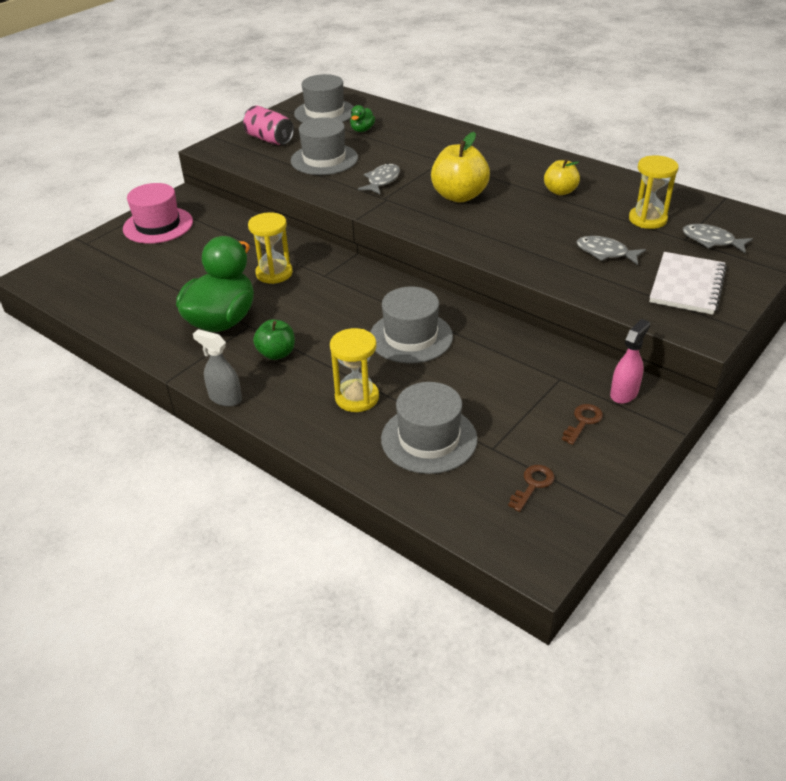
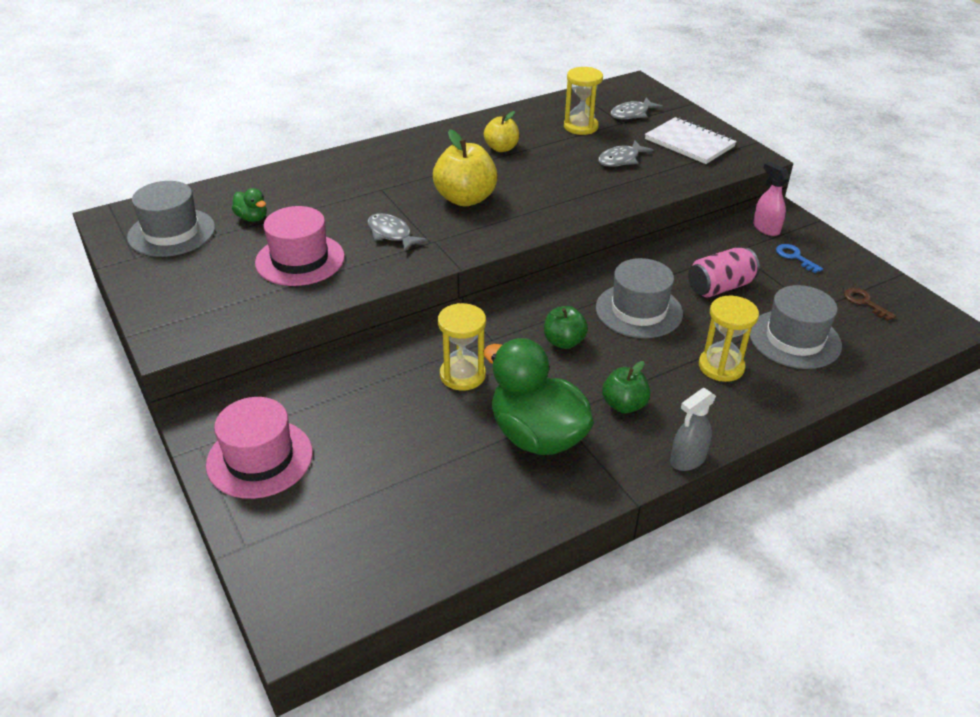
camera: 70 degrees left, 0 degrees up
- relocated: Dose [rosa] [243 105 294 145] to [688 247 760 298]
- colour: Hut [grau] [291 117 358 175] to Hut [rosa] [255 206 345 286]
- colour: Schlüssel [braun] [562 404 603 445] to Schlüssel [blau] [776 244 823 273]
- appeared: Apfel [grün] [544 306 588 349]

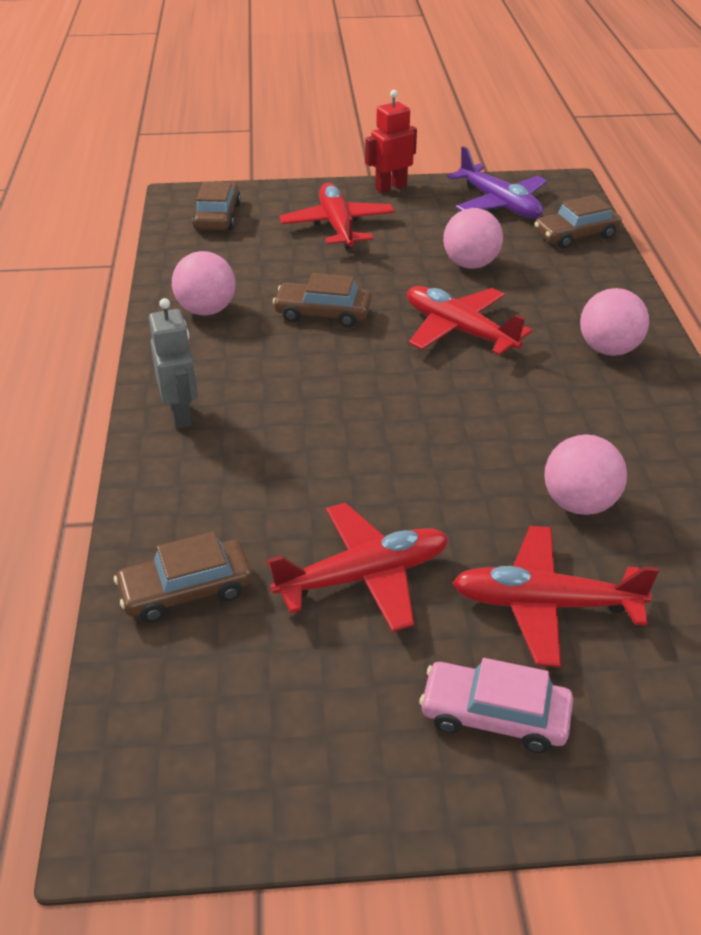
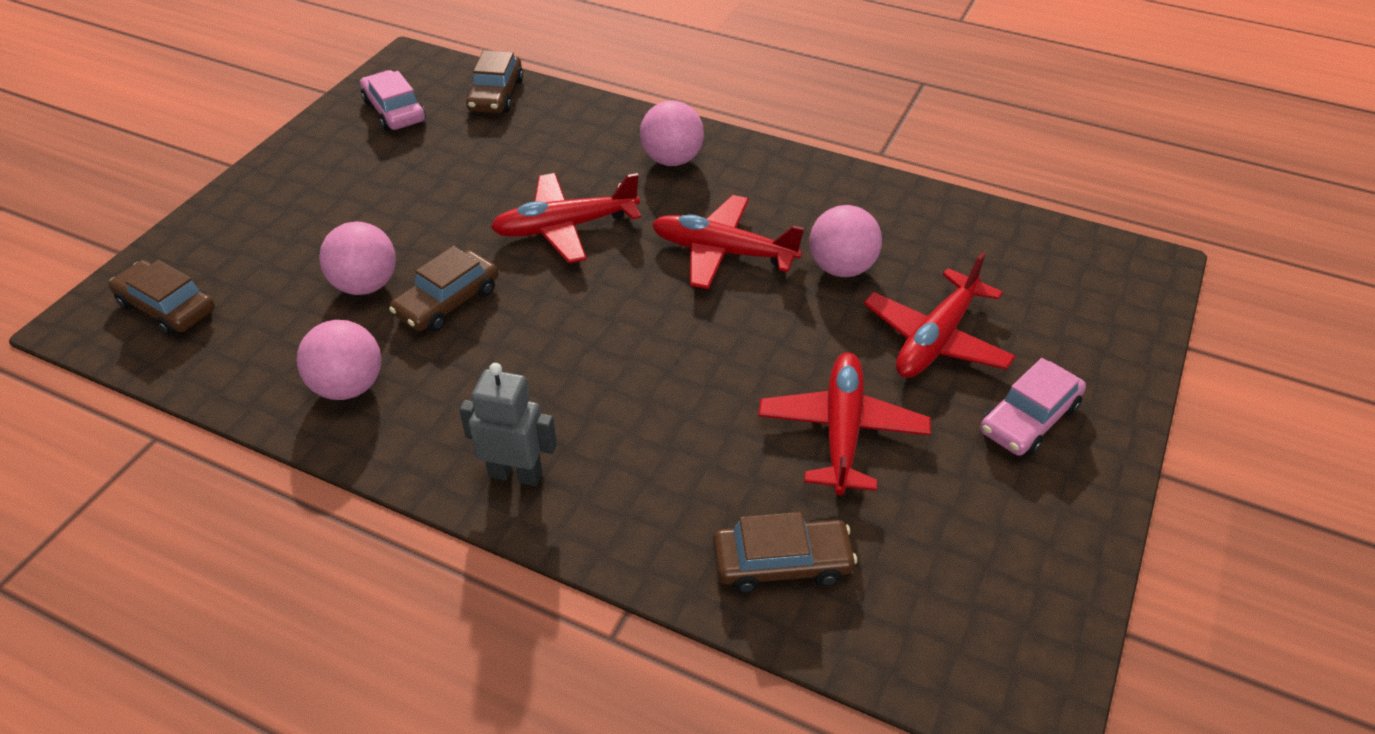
camera: 60 degrees left, 5 degrees up
- spun: Auto [braun] [114 531 252 622] = [713 512 857 593] 105 degrees counterclockwise
- relocated: Flugzeug [rot] [279 183 395 249] to [652 195 804 289]
- missing: Roboter [rot] [365 90 417 194]
- relocated: Ball [rosa] [443 208 503 269] to [319 221 396 295]
- exchanged: Flugzeug [lila] [447 146 547 218] to Auto [rosa] [360 70 426 131]

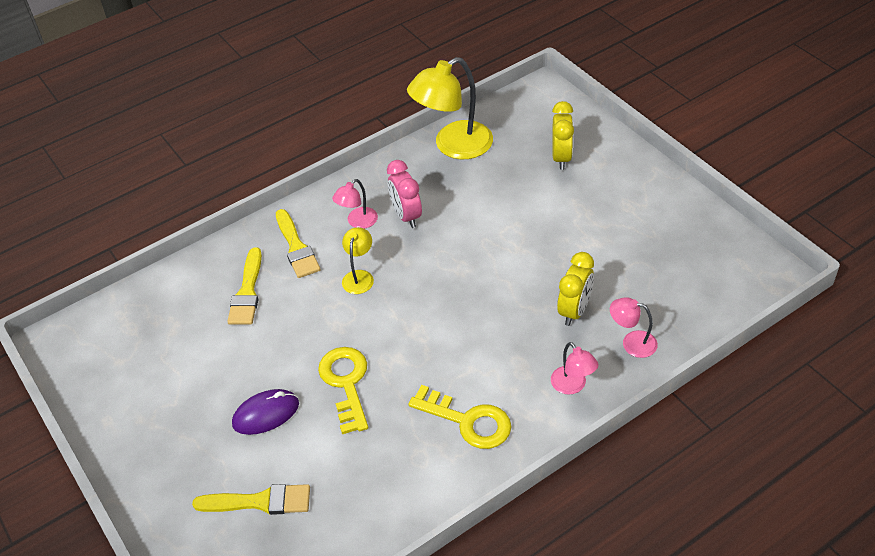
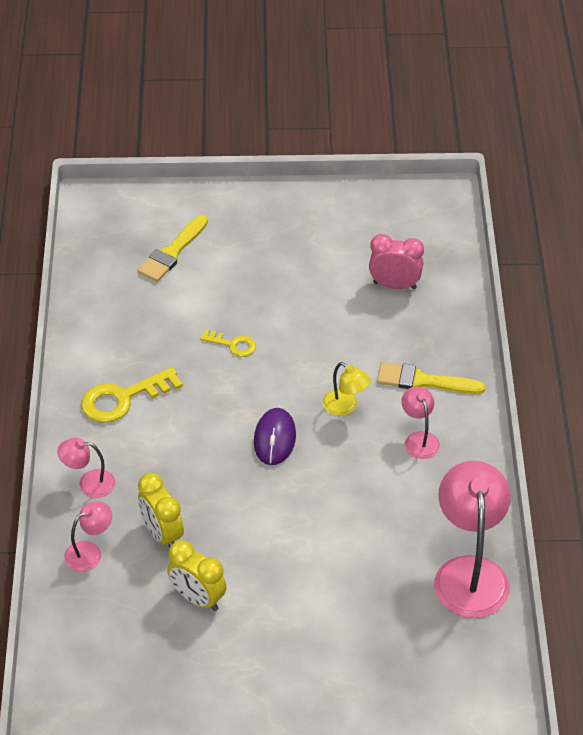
camera: 120 degrees right, 0 degrees up
- missing: Pinsel [gelb] [227 247 262 325]
- relocated: Computermaus [lila] [232 389 299 435] to [254 408 296 465]
- size: Schlüssel [gelb] [318 347 368 434] = [200 329 256 357] x0.56
- relocated: Wecker [rosa] [387 160 422 228] to [369 234 424 289]
- colour: Lampe [gelb] [407 57 493 159] to Lampe [rosa] [434 461 511 618]
- relocated: Wecker [gelb] [552 101 574 170] to [167 540 227 611]

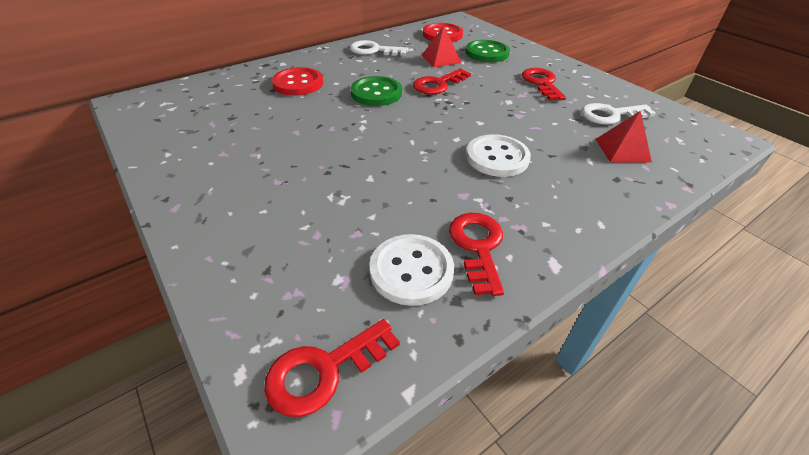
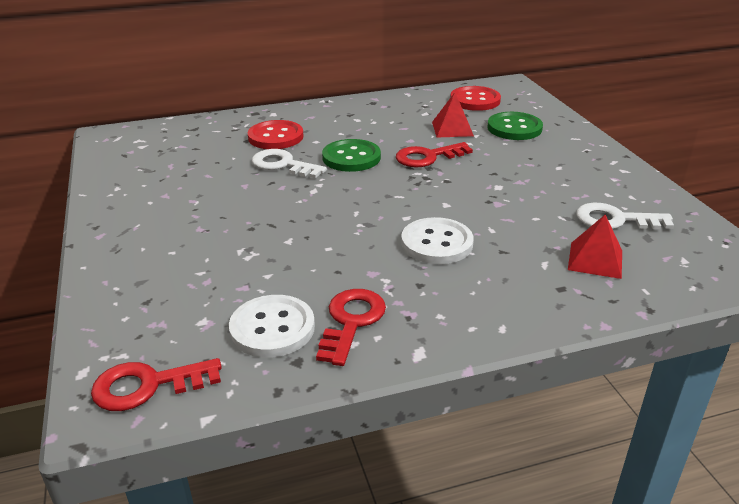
camera: 20 degrees right, 10 degrees down
- relocated: Schlüssel [weiß] [350 40 409 56] to [252 149 327 178]
- missing: Schlüssel [rot] [522 68 566 101]

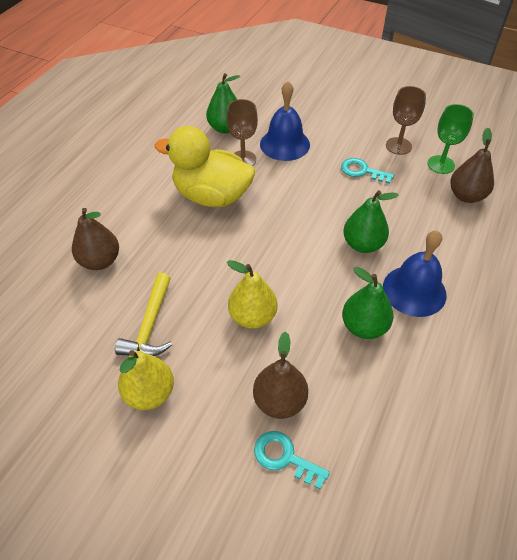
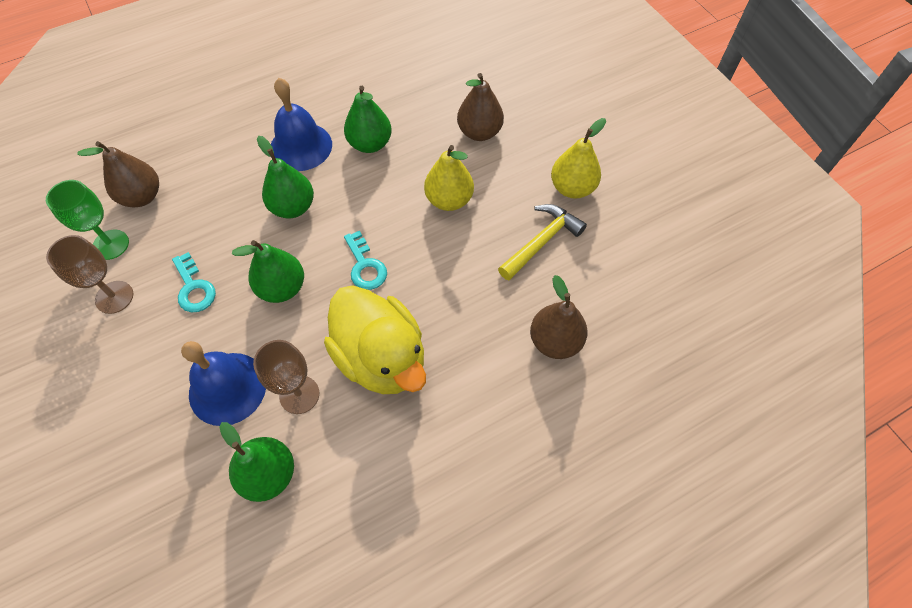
camera: 145 degrees left, 10 degrees up
- relocated: Schlüssel [türkis] [254 431 330 489] to [344 231 387 290]
- appeared: Birne [grün] [232 240 304 303]

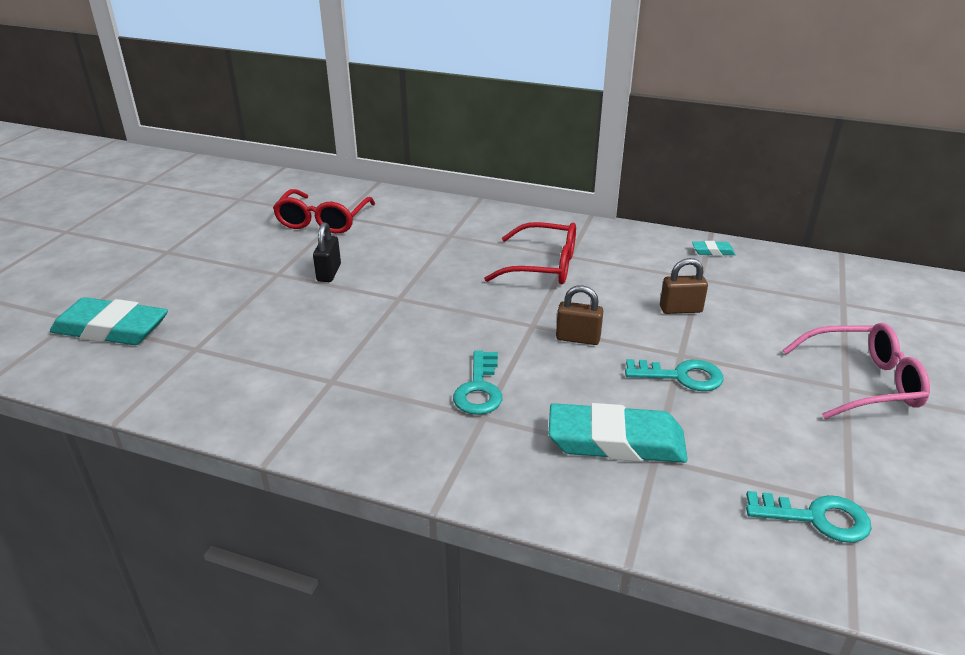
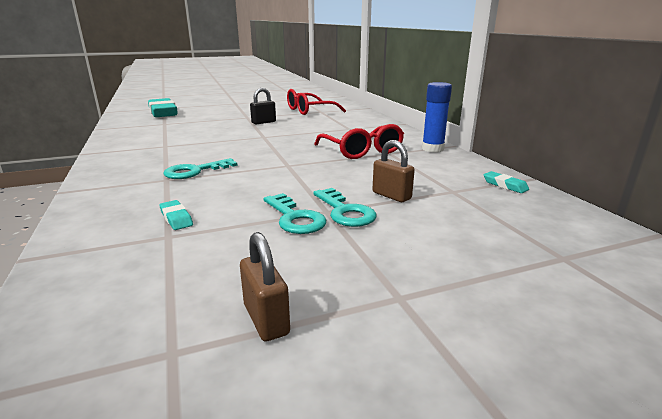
camera: 50 degrees right, 10 degrees down
- size: Radiergummi [türkis] [549 403 688 463] = [159 200 193 230] x0.43
- relocated: Vorhängeschloss [braun] [556 285 603 345] to [240 232 290 342]
- relocated: Schlüssel [türkis] [746 491 872 543] to [313 188 376 227]
- missing: Brille [rosa] [783 323 930 419]
- appeared: Klebestift [blau] [422 82 452 152]

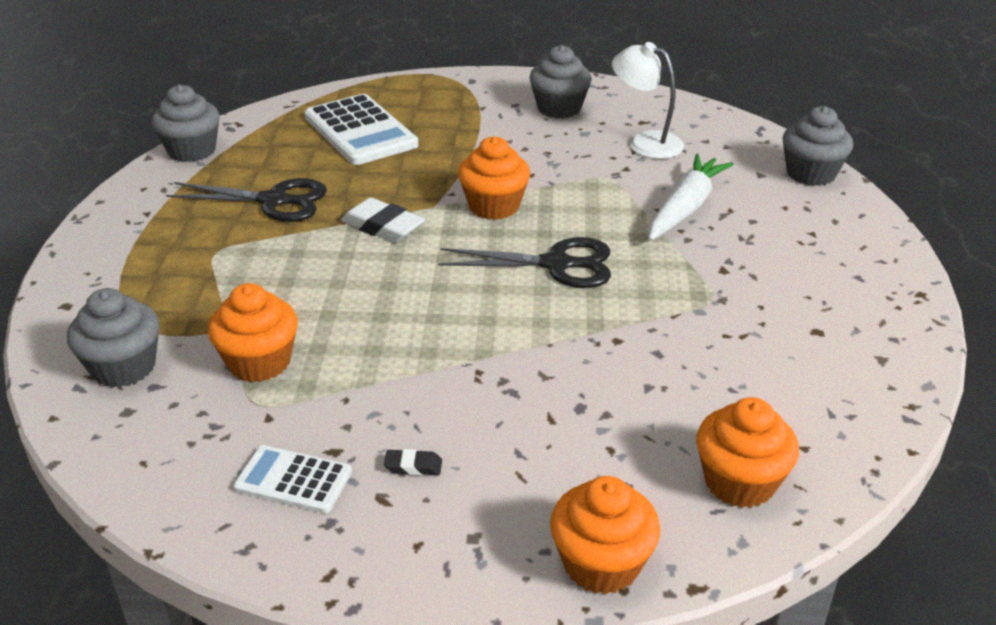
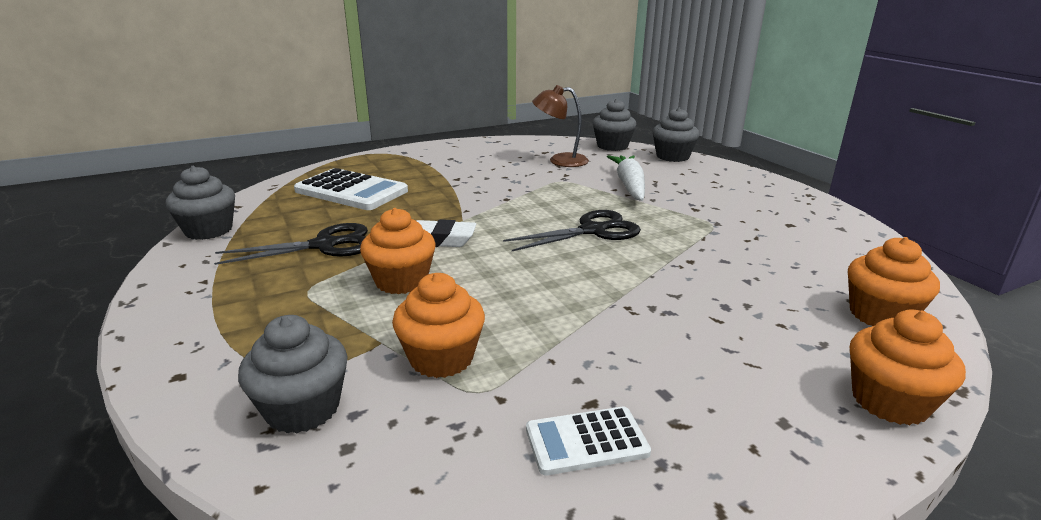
camera: 30 degrees left, 10 degrees down
- missing: Radiergummi [schwarz] [384 449 442 476]
- relocated: Muffin [orange] [458 137 530 220] to [360 208 436 294]
- relocated: Muffin [grau] [529 45 592 118] to [592 99 636 151]
- colour: Lampe [weiß] [612 42 684 159] to Lampe [braun] [532 85 589 167]

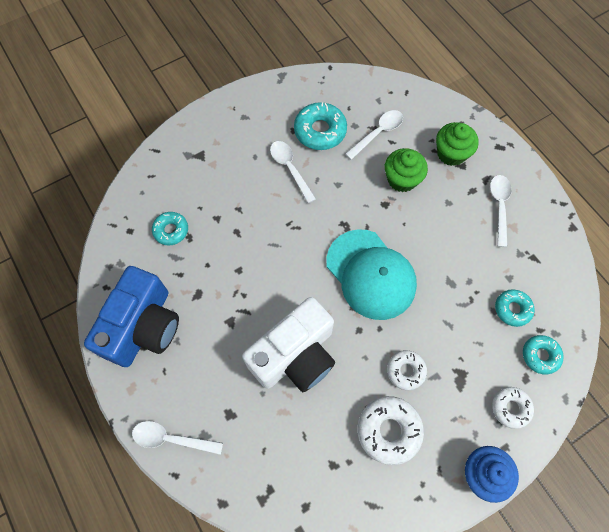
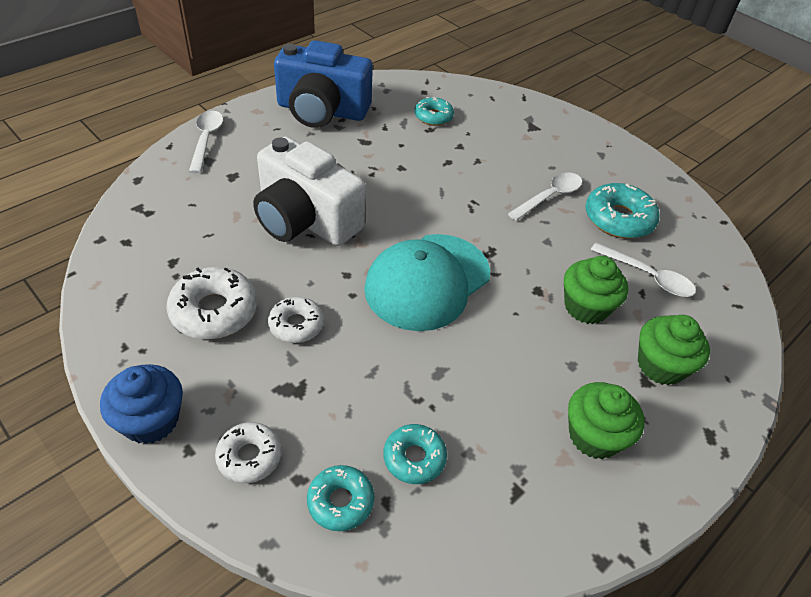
camera: 75 degrees right, 20 degrees down
- exchanged: Löffel [weiß] [490 175 512 247] to Muffin [grün] [568 382 645 459]

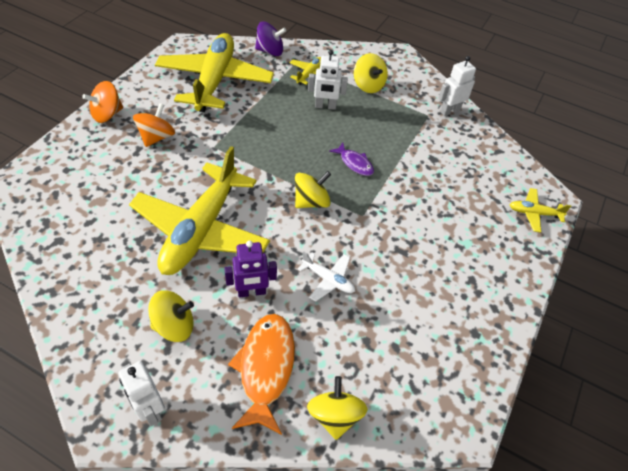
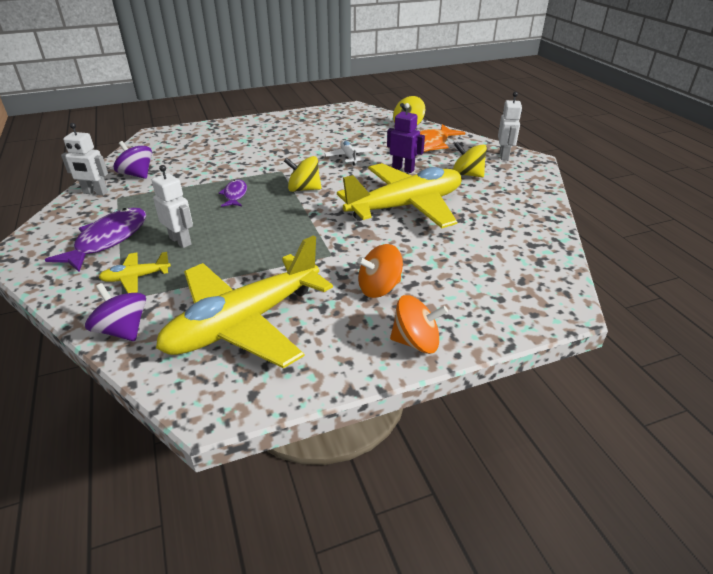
camera: 135 degrees left, 15 degrees down
- exchanged: Kreisel [gelb] [354 53 388 93] to Fisch [lila] [45 208 146 272]
- missing: Flugzeug [gelb] [510 188 572 233]
- appeared: Kreisel [lila] [114 141 152 179]

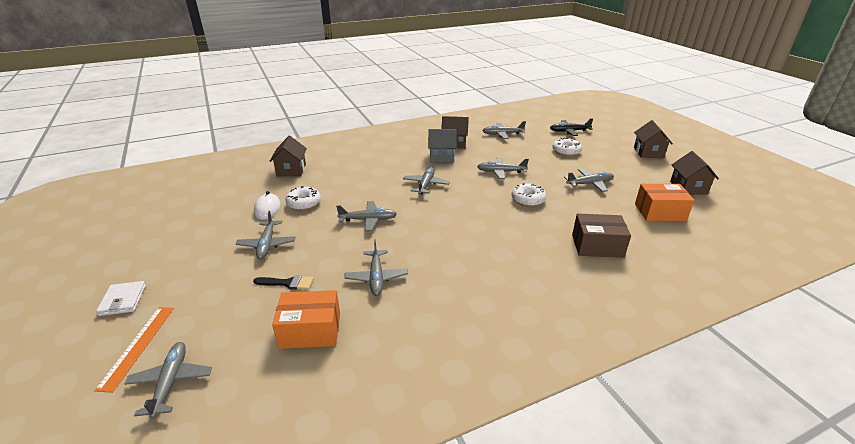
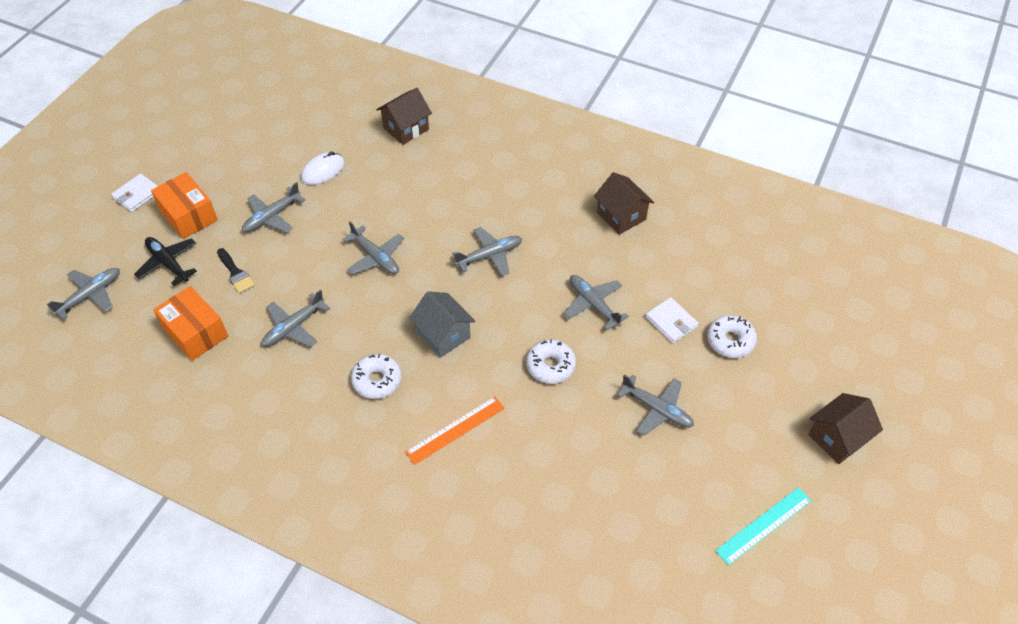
camera: 50 degrees right, 20 degrees up
- relocated: Lineal [orange] [95 307 174 393] to [405 396 505 465]
- relocated: Donut [weiß] [285 186 321 210] to [351 354 401 399]
- relocated: Haus [grau] [428 129 457 162] to [409 292 475 358]
- missing: Flugzeug [grau] [482 121 526 139]
- relocated: Flugzeug [schwarz] [550 118 593 136] to [134 237 197 286]
- missing: Schachtel [braun] [572 214 631 258]
- relocated: Schachtel [orange] [635 184 695 221] to [151 172 218 239]
- exchanged: Haus [braun] [670 151 719 195] to Lineal [türkis] [715 487 812 565]
- appeared: Geldbörse [weiß] [646 297 698 343]

